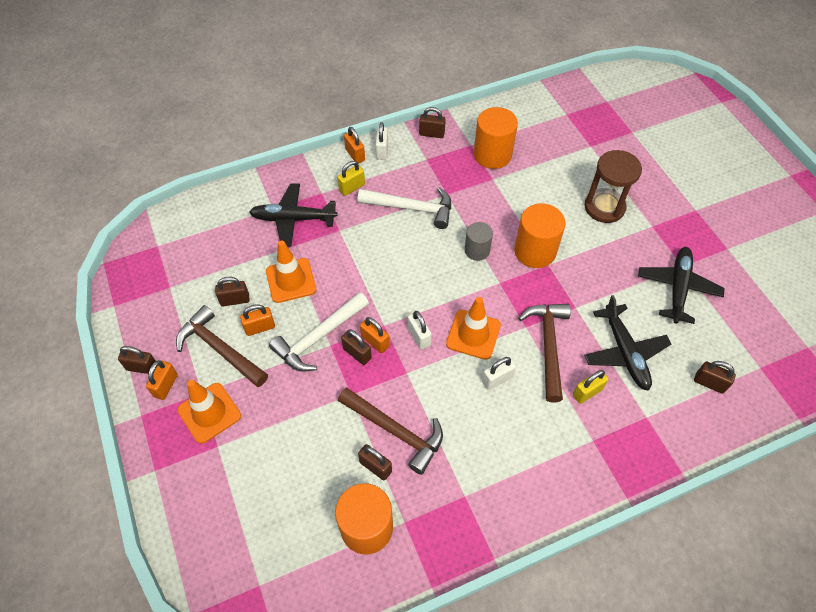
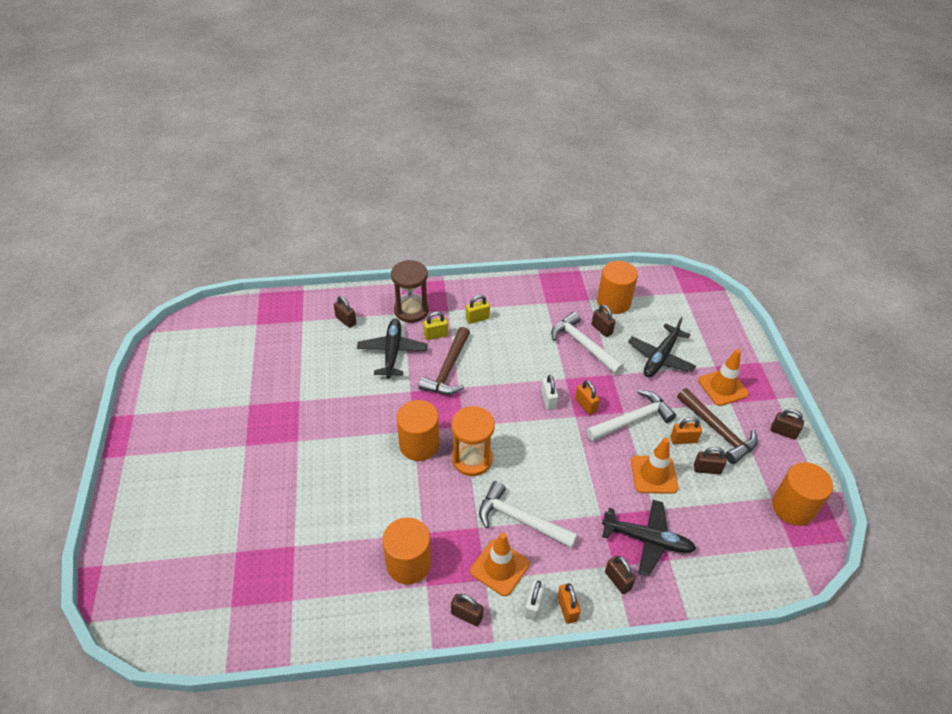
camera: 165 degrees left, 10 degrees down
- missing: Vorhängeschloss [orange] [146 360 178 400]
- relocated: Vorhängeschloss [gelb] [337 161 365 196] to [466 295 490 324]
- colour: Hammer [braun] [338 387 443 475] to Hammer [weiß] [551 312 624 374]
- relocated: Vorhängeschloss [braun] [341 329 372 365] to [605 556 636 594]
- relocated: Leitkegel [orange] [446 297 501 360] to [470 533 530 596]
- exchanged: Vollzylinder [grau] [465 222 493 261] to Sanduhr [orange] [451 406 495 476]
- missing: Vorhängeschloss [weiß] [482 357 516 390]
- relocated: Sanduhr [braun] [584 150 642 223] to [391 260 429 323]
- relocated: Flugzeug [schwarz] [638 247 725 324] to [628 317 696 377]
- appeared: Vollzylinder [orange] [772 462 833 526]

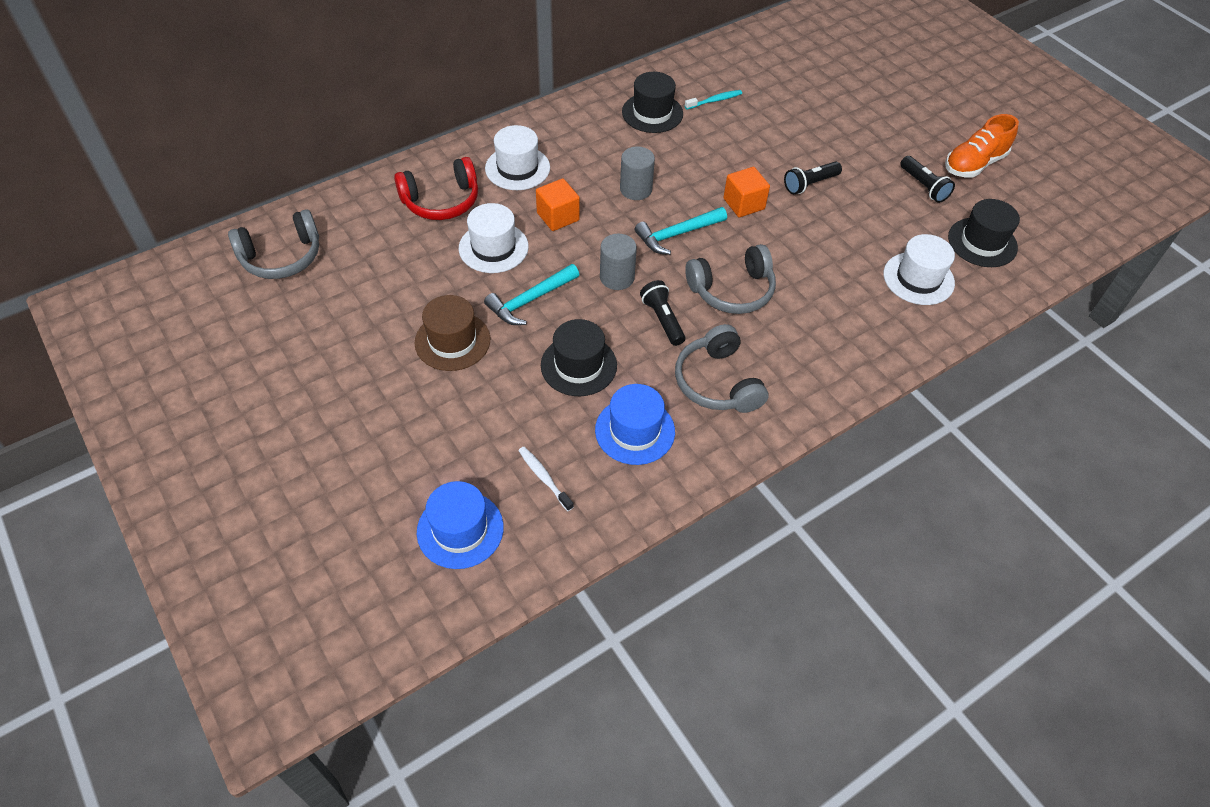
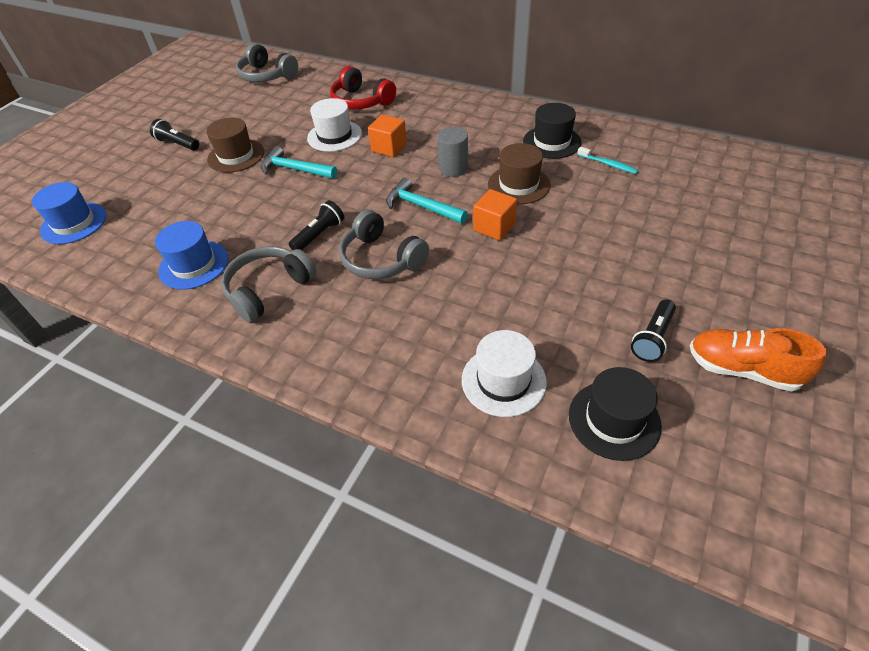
camera: 65 degrees right, 5 degrees down
- missing: Hut [weiß] [485 125 550 190]
- missing: Zahnbürste [weiß] [518 447 574 511]
- missing: Hut [schwarz] [541 319 617 396]
- missing: Vollzylinder [grau] [600 234 637 290]
- relocated: Taschenlampe [schwarz] [784 161 842 194] to [150 119 199 151]
- appeared: Hut [braun] [488 143 550 204]

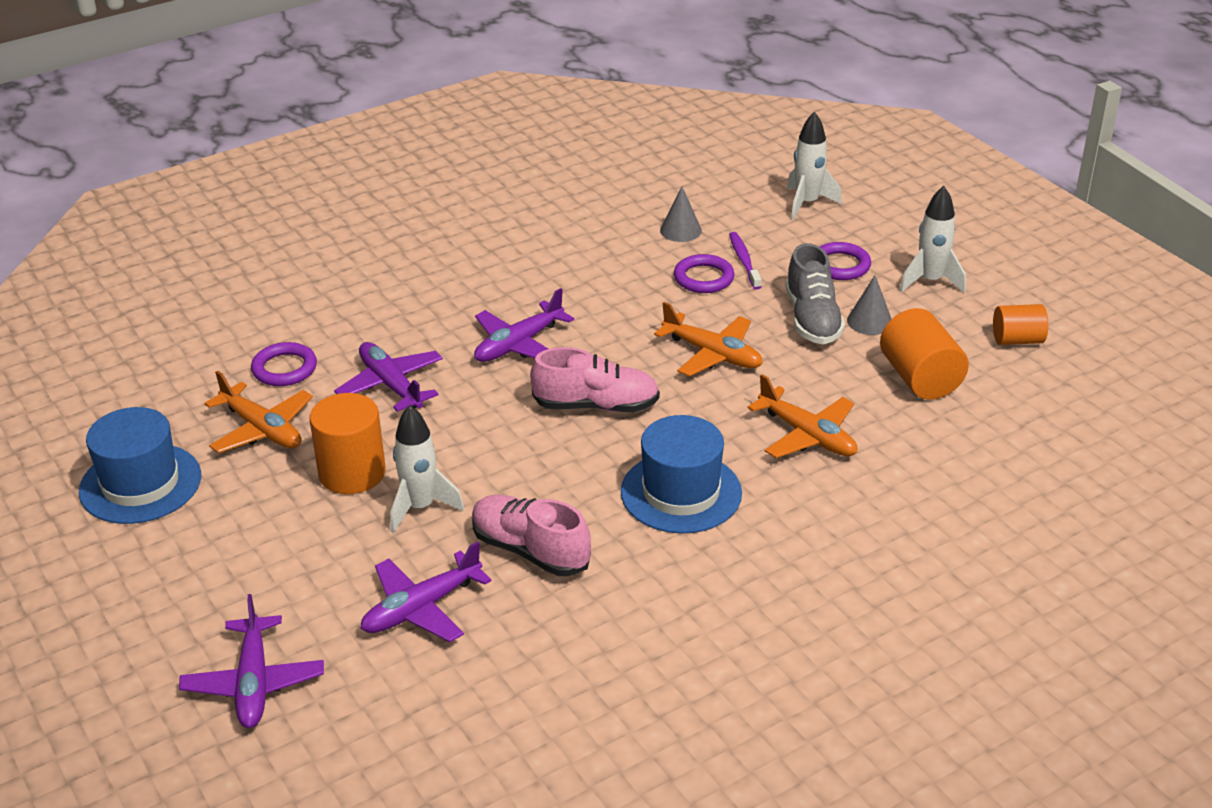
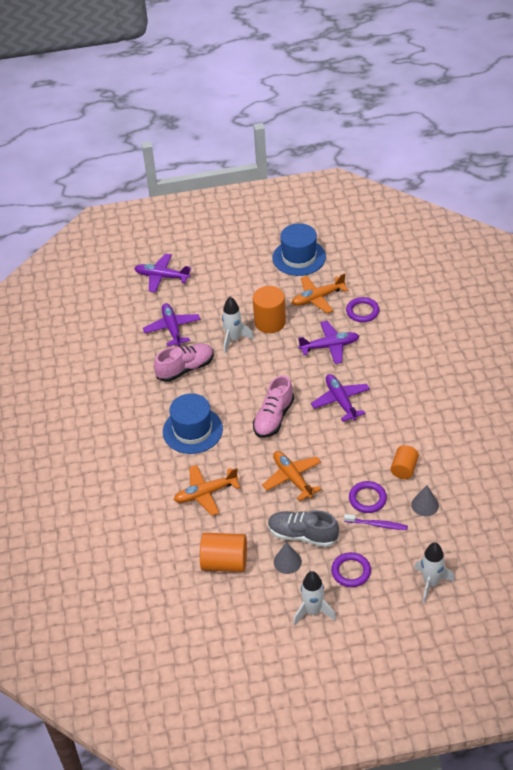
camera: 115 degrees right, 10 degrees up
- spun: Flugzeug [orange] [654 302 763 376] = [262 451 321 501] 90 degrees clockwise
- relocated: Vollzylinder [orange] [993 304 1048 345] to [391 445 419 479]

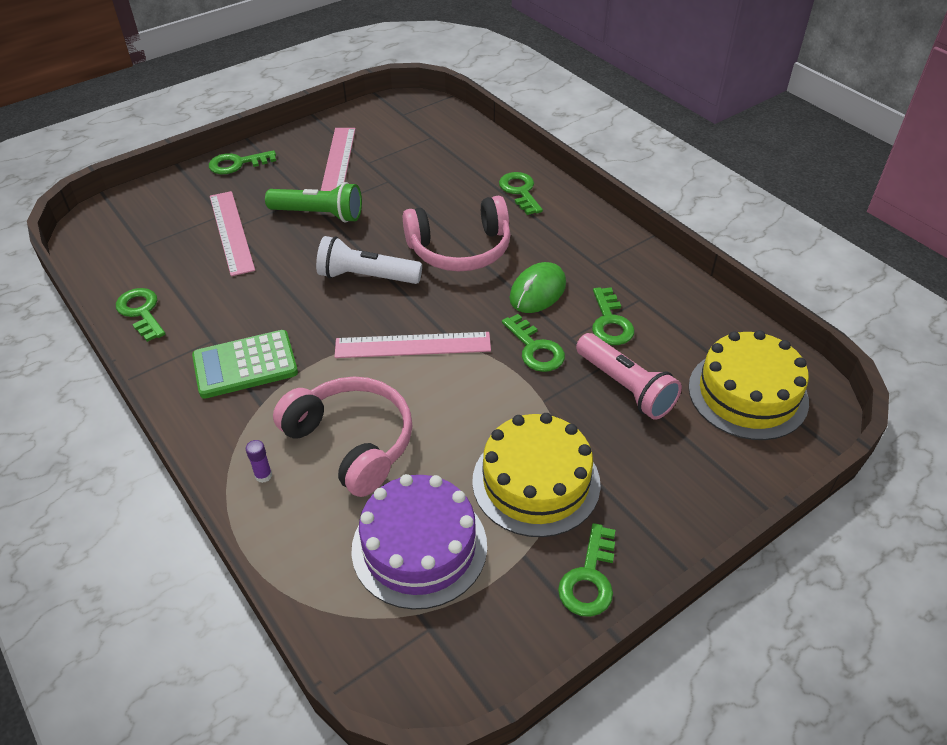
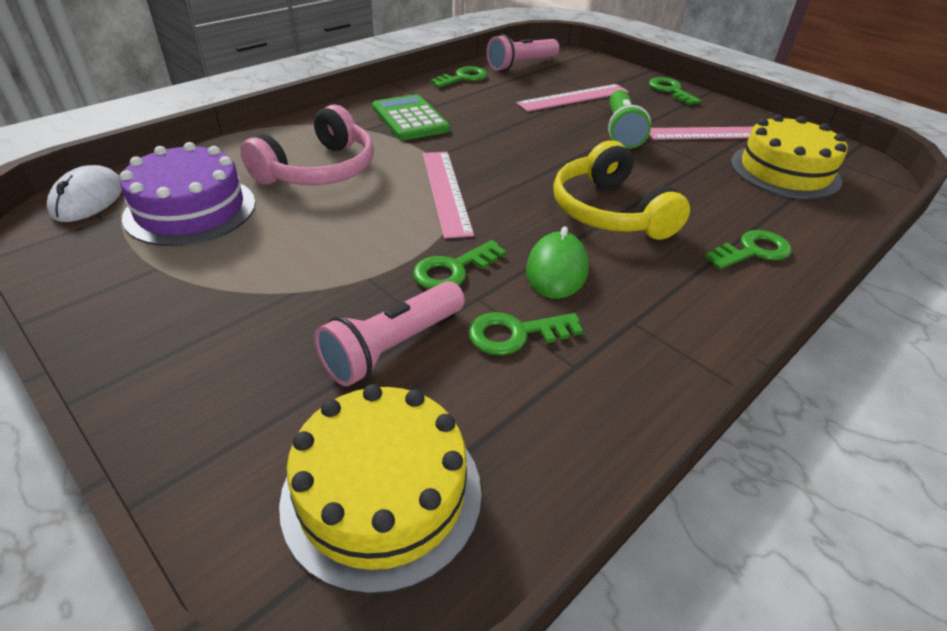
camera: 80 degrees right, 5 degrees down
- missing: Klebestift [lila] [246 440 272 483]
- missing: Taschenlampe [weiß] [316 236 422 284]
- colour: Kopfhörer [rosa] [403 196 511 271] to Kopfhörer [gelb] [553 140 690 240]
- relocated: Kuchen [gelb] [472 413 601 537] to [731 114 848 199]
- spun: Computermaus [grün] [509 262 566 313] = [526 227 589 299] 75 degrees clockwise
- missing: Schlüssel [grün] [558 523 615 617]
- appeared: Computermaus [weiß] [47 165 122 222]
- appeared: Taschenlampe [rosa] [486 34 559 71]

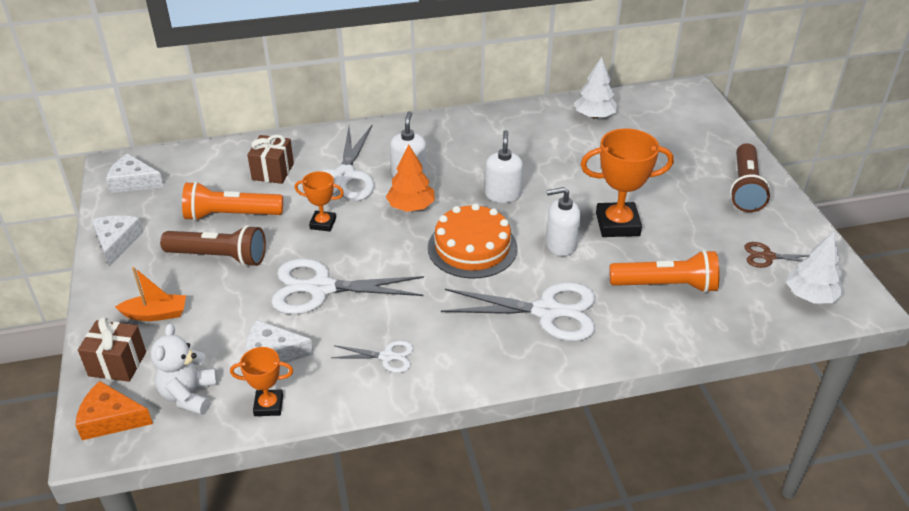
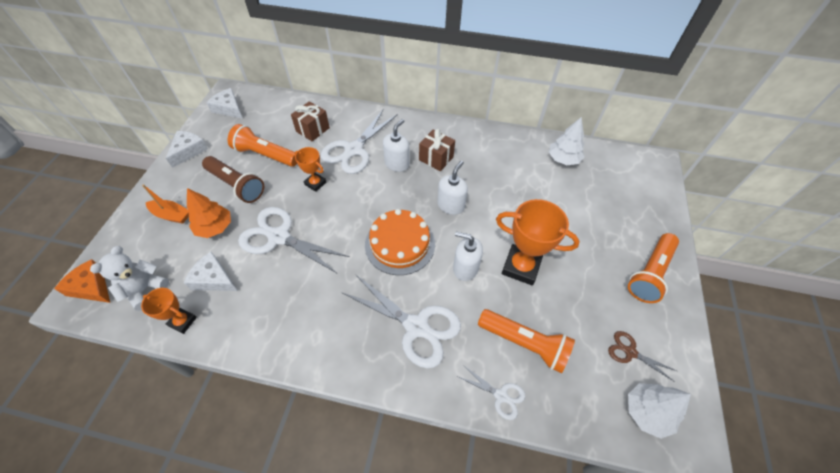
camera: 25 degrees right, 15 degrees up
- relocated: Geschenk [braun] [78 317 146 382] to [419 129 455 171]
- relocated: Schere [weiß] [332 341 413 373] to [456 365 525 420]
- relocated: Baum [orange] [386 145 435 212] to [187 188 231 238]
- colour: Taschenlampe [braun] [730 143 771 212] to Taschenlampe [orange] [628 233 679 303]

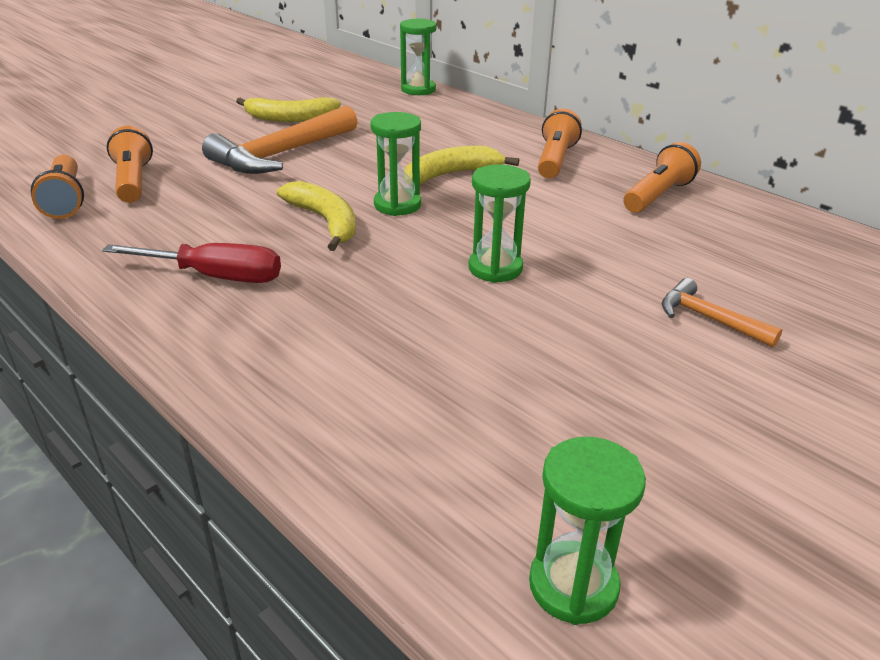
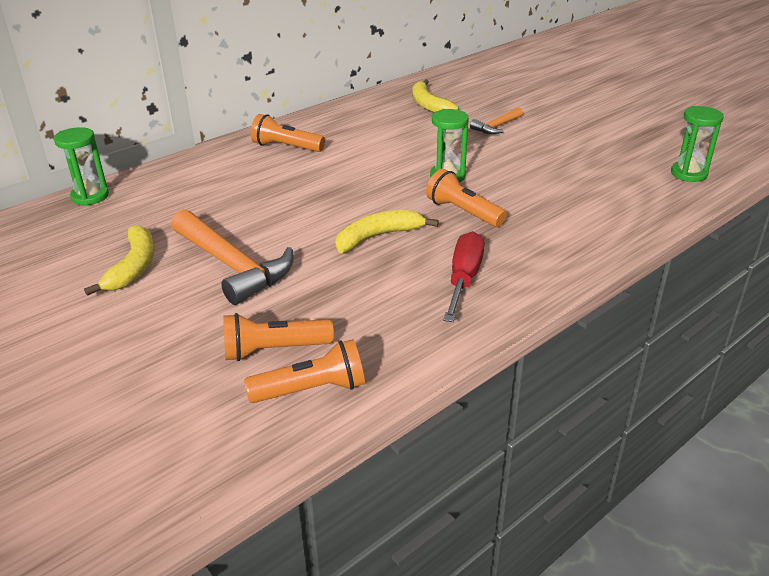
camera: 85 degrees left, 0 degrees up
- missing: Sanduhr [grün] [370 112 421 216]
- relocated: Banane [gelb] [404 146 519 185] to [412 79 459 113]
- relocated: Taschenlampe [orange] [623 142 701 213] to [426 169 507 227]

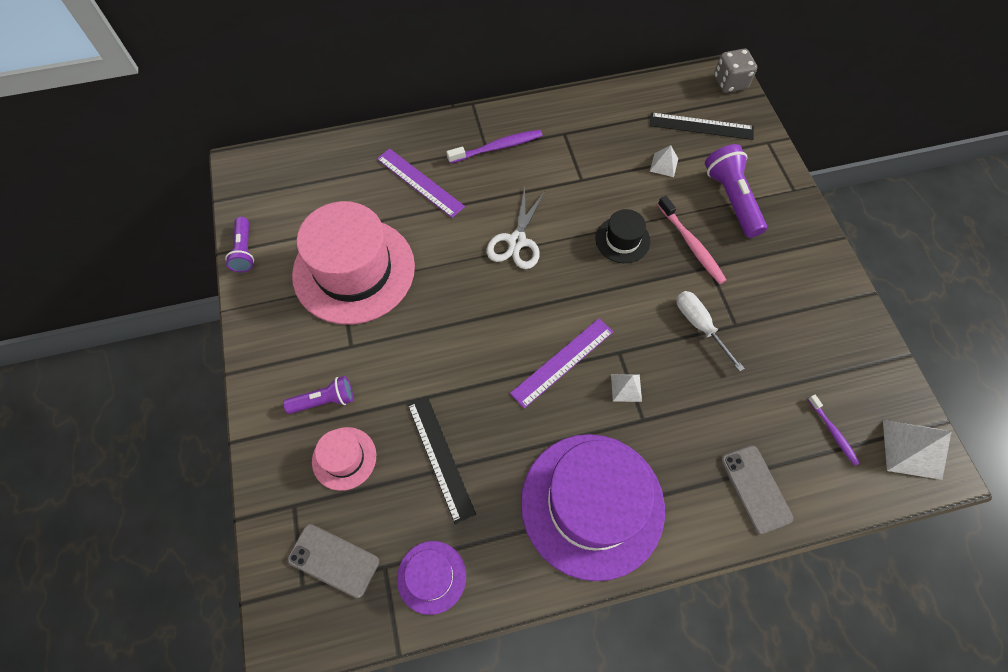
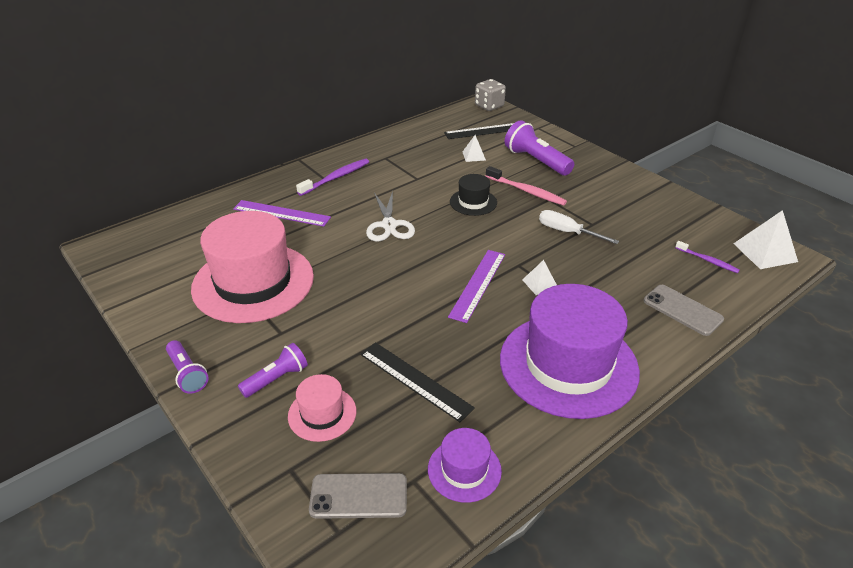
camera: 25 degrees left, 25 degrees down
- relocated: Taschenlampe [lila] [225 217 254 273] to [166 340 209 394]

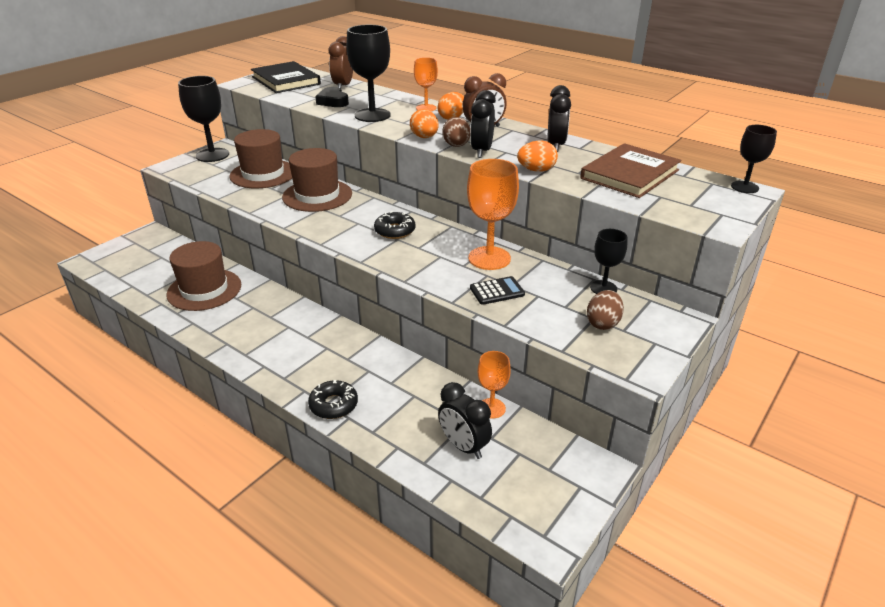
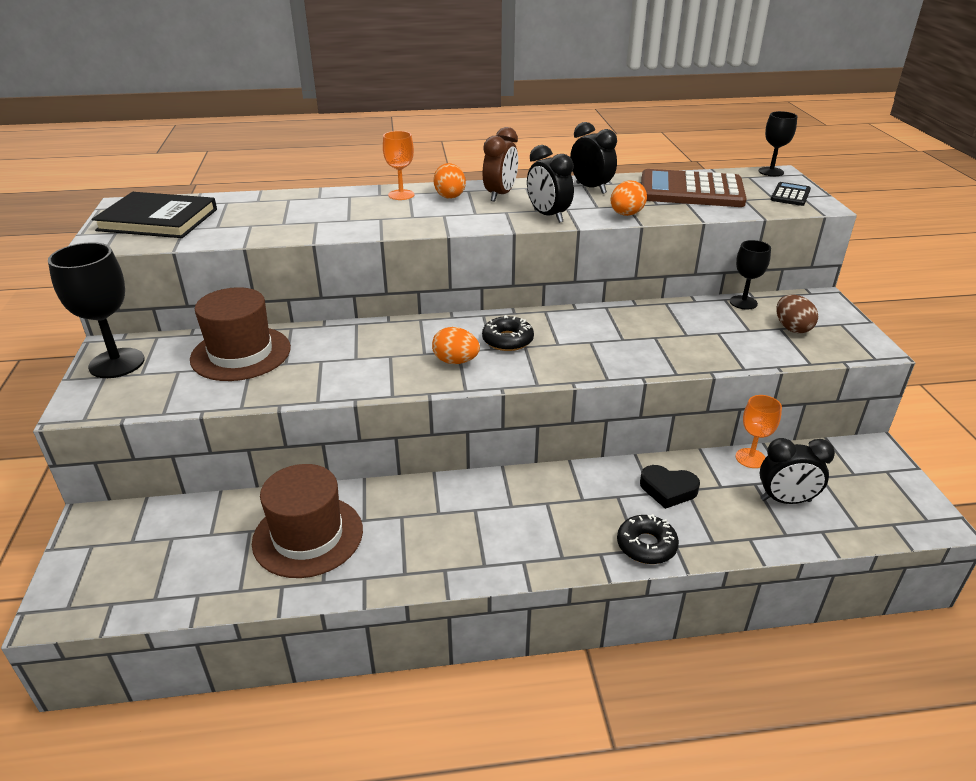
camera: 45 degrees left, 0 degrees up
- missing: Hut [braun] [282 148 352 212]
- relocated: Herz [schwarz] [315 87 349 107] to [640 465 700 509]
- missing: Wecker [braun] [329 36 353 89]
- missing: Kelch [schwarz] [346 25 391 122]
- relocated: Ei [orange] [410 109 439 138] to [432 327 480 364]
- missing: Ei [braun] [443 117 470 147]
- missing: Kelch [orange] [467 159 519 270]
- relocated: Taschenrechner [schwarz] [470 276 525 305] to [771 182 811 206]
- exchanged: Buch [braun] [580 143 681 198] to Taschenrechner [braun] [641 169 747 207]

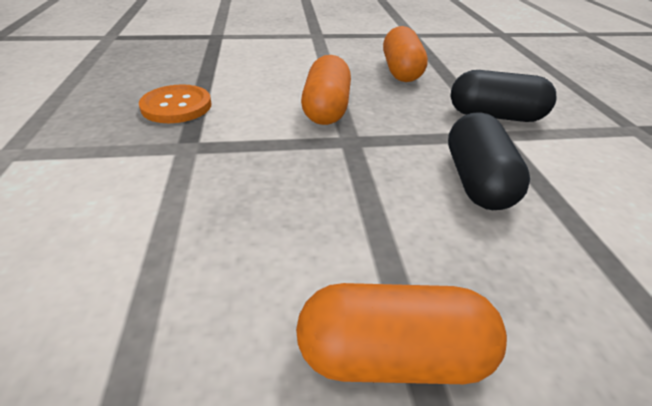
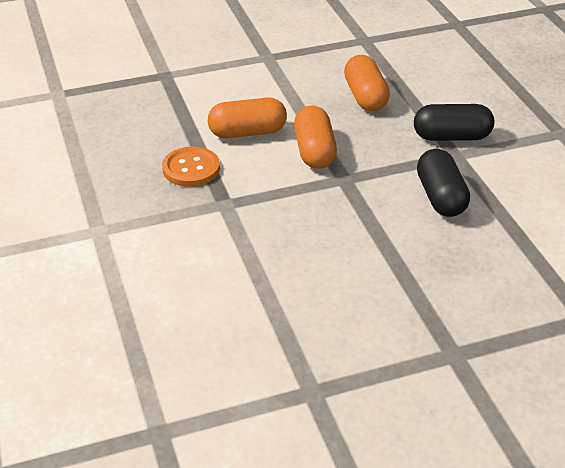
camera: 10 degrees left, 0 degrees up
- relocated: Kapsel [orange] [296 283 507 384] to [208 97 287 138]

